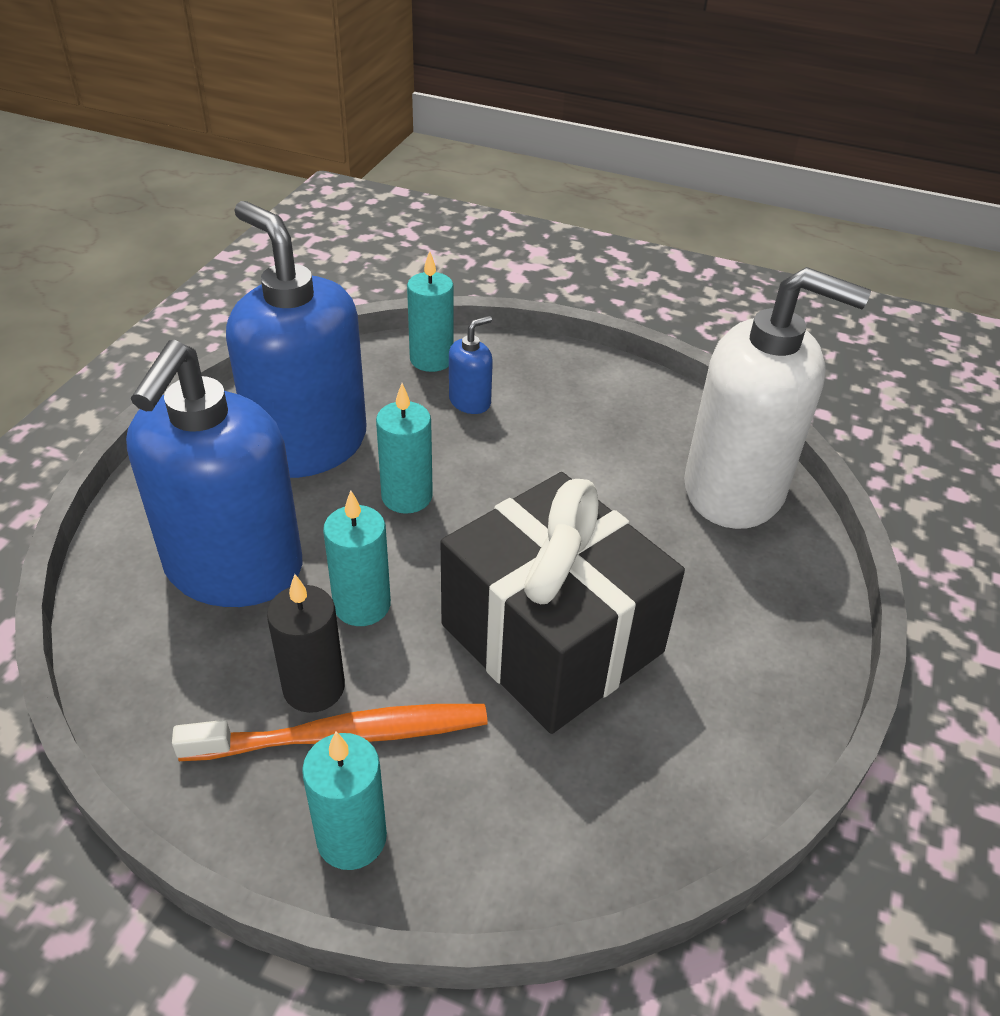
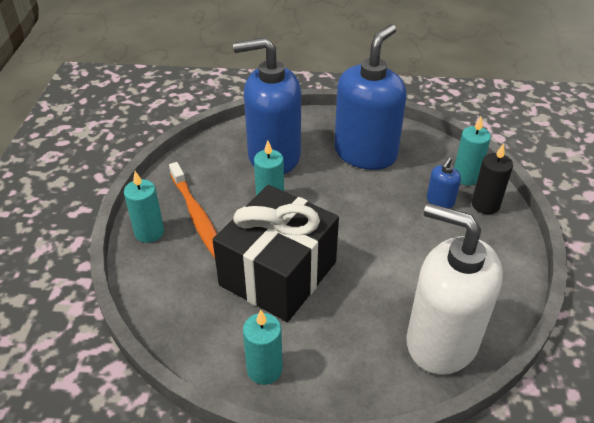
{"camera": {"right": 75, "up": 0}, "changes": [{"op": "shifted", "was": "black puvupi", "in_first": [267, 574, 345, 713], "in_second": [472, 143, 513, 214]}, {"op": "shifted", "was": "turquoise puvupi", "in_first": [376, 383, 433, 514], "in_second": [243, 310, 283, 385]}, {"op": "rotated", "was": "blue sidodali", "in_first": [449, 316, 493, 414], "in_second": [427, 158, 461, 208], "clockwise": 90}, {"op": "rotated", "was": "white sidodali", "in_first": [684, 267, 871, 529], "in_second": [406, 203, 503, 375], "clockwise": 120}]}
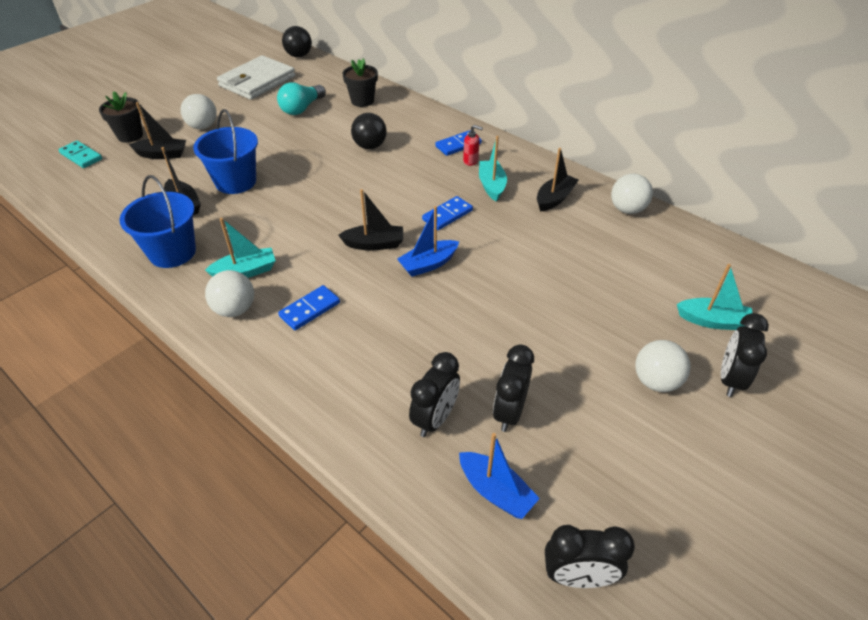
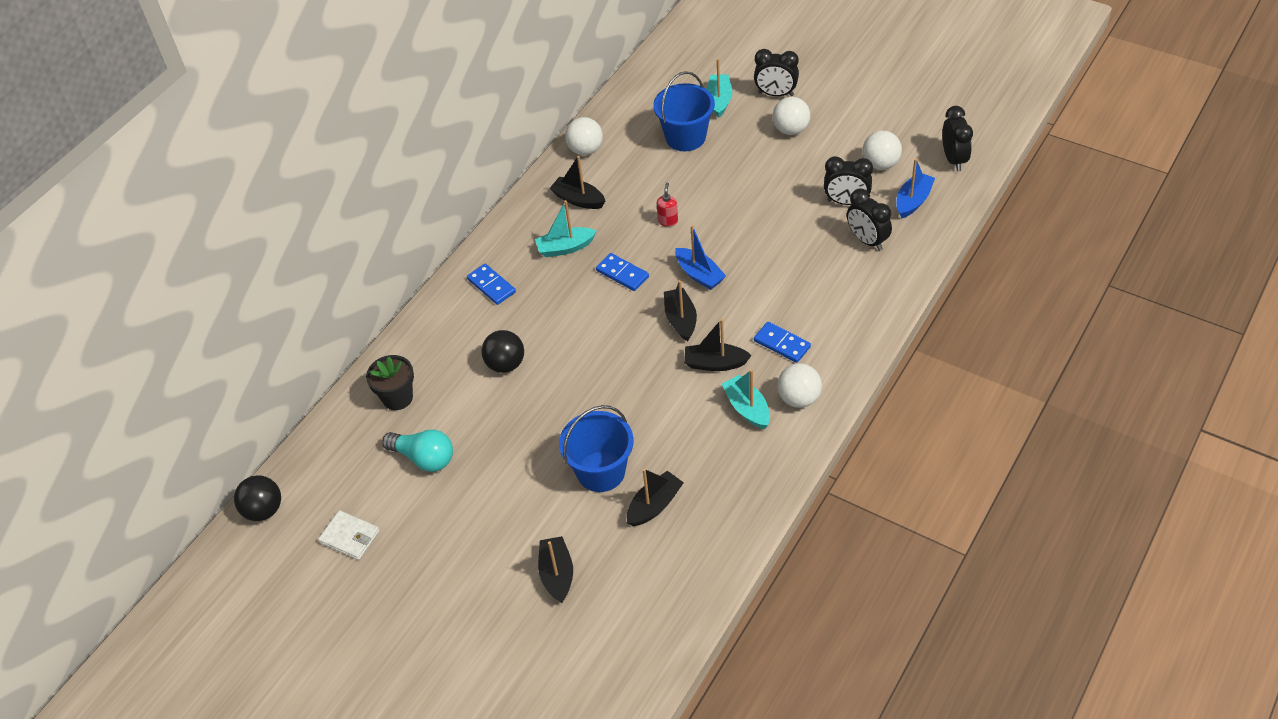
{"camera": {"right": -95, "up": 5}, "changes": [{"op": "gone", "was": "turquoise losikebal", "in_first": [58, 141, 102, 168]}, {"op": "gone", "was": "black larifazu", "in_first": [99, 91, 143, 143]}, {"op": "new", "now": "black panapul", "in_second": [684, 319, 752, 371]}, {"op": "shifted", "was": "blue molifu", "in_first": [119, 175, 196, 268], "in_second": [653, 71, 715, 151]}, {"op": "shifted", "was": "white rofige", "in_first": [180, 94, 217, 129], "in_second": [863, 131, 902, 170]}, {"op": "shifted", "was": "red sidodali", "in_first": [463, 125, 483, 166], "in_second": [657, 182, 678, 227]}, {"op": "rotated", "was": "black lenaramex", "in_first": [409, 352, 460, 437], "in_second": [847, 189, 892, 251], "clockwise": -150}, {"op": "scaled", "was": "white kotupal", "in_first": [217, 55, 295, 100], "in_second": [318, 510, 379, 560], "ratio": 0.53}]}
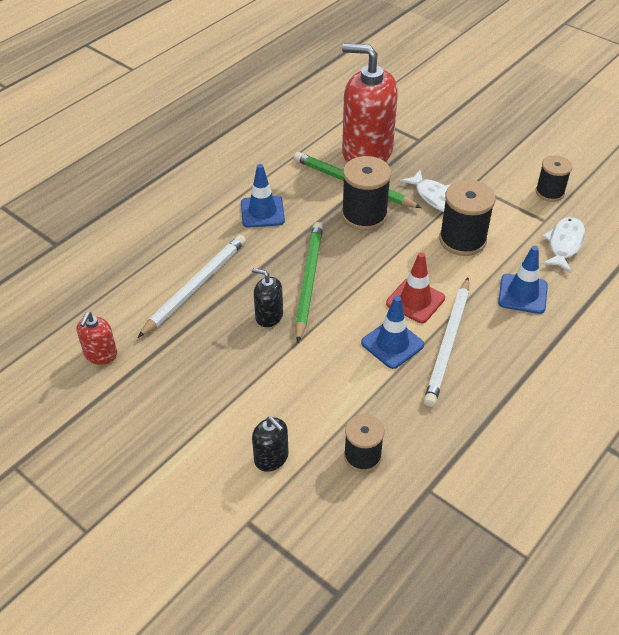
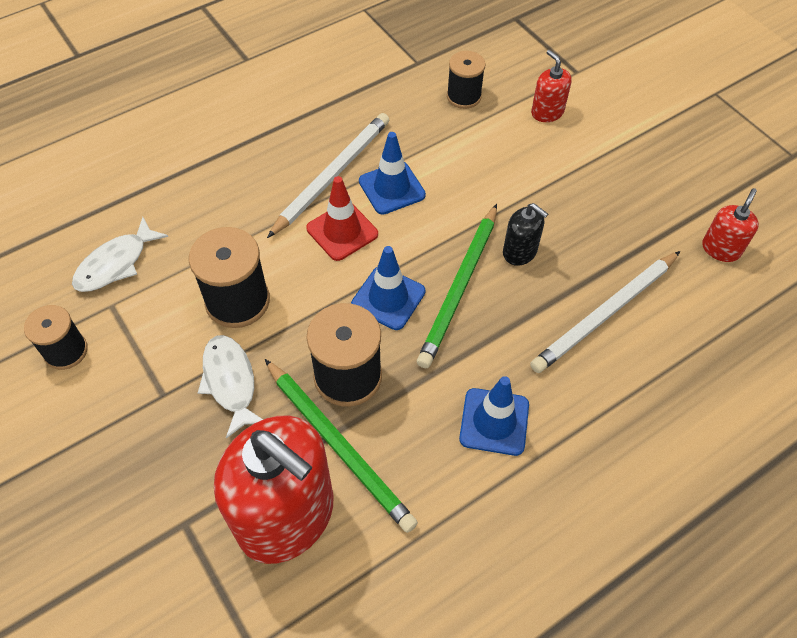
{"camera": {"right": -165, "up": 10}, "changes": [{"op": "shifted", "was": "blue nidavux", "in_first": [498, 246, 548, 314], "in_second": [351, 246, 425, 330]}, {"op": "repainted", "was": "black sidodali", "now": "red sidodali", "in_first": [252, 417, 289, 472], "in_second": [531, 50, 572, 122]}]}
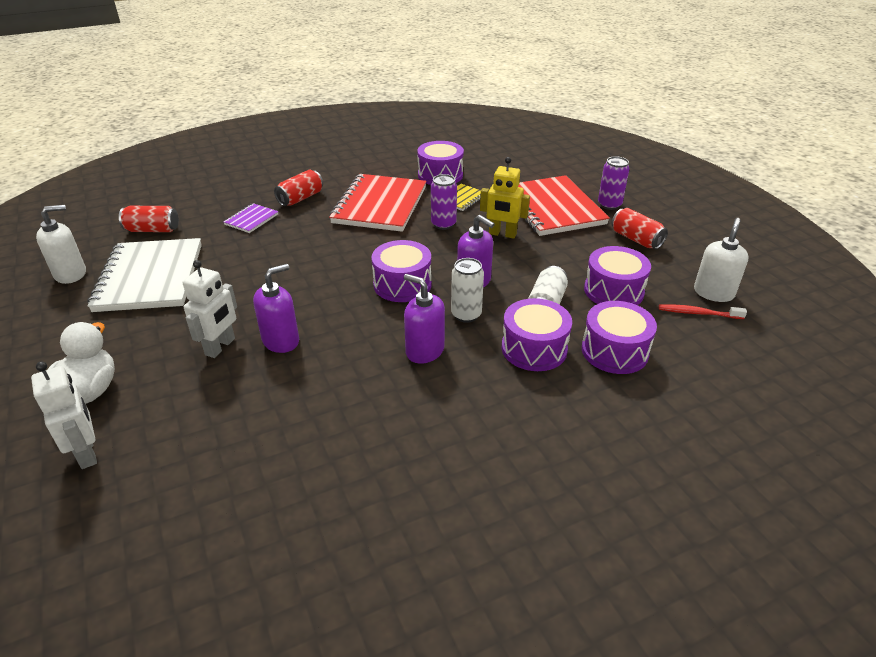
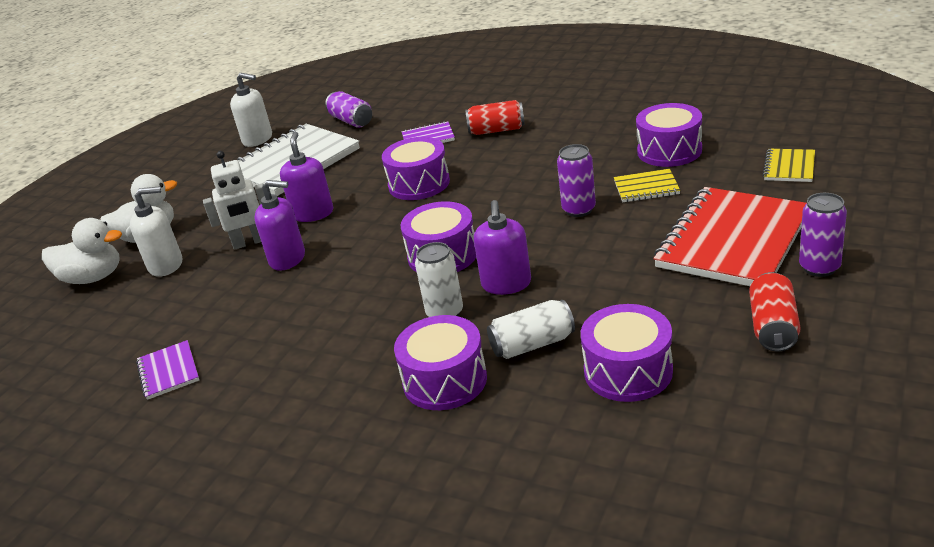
{"camera": {"right": 55, "up": -5}, "changes": [{"op": "gone", "was": "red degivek", "in_first": [329, 174, 427, 232]}, {"op": "gone", "was": "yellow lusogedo", "in_first": [480, 157, 530, 239]}, {"op": "gone", "was": "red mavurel", "in_first": [659, 304, 747, 319]}, {"op": "new", "now": "purple degivek", "in_second": [136, 340, 199, 400]}, {"op": "new", "now": "yellow degivek", "in_second": [762, 149, 815, 182]}, {"op": "shifted", "was": "purple sidodali", "in_first": [404, 274, 445, 364], "in_second": [280, 132, 333, 222]}, {"op": "shifted", "was": "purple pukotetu", "in_first": [582, 301, 657, 374], "in_second": [382, 137, 450, 200]}, {"op": "shifted", "was": "white sidodali", "in_first": [694, 218, 749, 302], "in_second": [130, 186, 182, 277]}, {"op": "swapped", "was": "white lusogedo", "now": "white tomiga", "in_first": [31, 362, 97, 469], "in_second": [42, 218, 122, 284]}, {"op": "repainted", "was": "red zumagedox", "now": "purple zumagedox", "in_first": [119, 206, 179, 232], "in_second": [325, 91, 372, 128]}]}
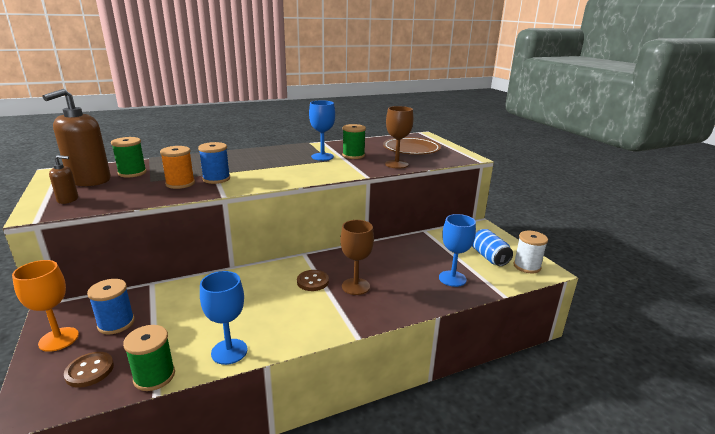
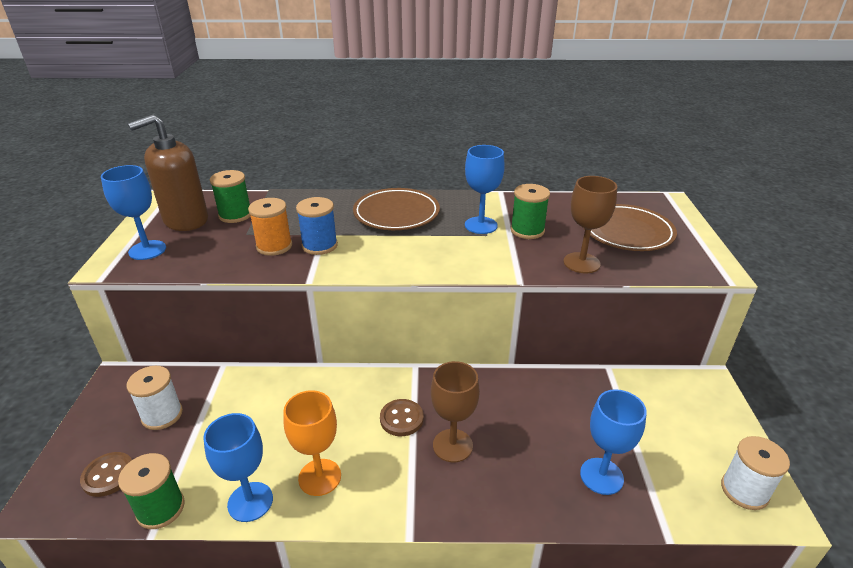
{"camera": {"right": 25, "up": 10}, "changes": [{"op": "gone", "was": "blue zumagedox", "in_first": [472, 229, 513, 266]}, {"op": "new", "now": "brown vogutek", "in_second": [353, 188, 440, 230]}, {"op": "shifted", "was": "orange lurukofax", "in_first": [12, 260, 79, 352], "in_second": [283, 390, 341, 496]}, {"op": "swapped", "was": "brown sidodali", "now": "blue lurukofax", "in_first": [49, 155, 78, 204], "in_second": [101, 165, 166, 260]}, {"op": "repainted", "was": "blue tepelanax", "now": "white tepelanax", "in_first": [87, 279, 135, 334], "in_second": [127, 366, 183, 430]}]}
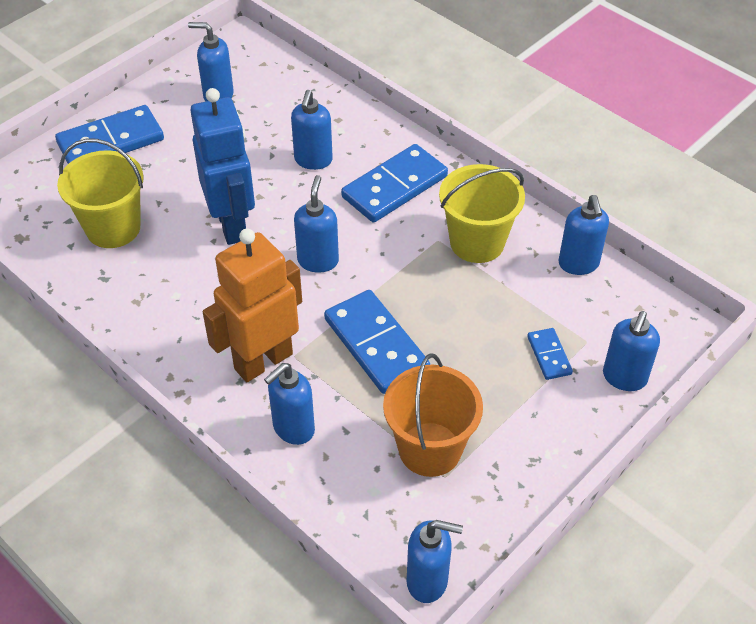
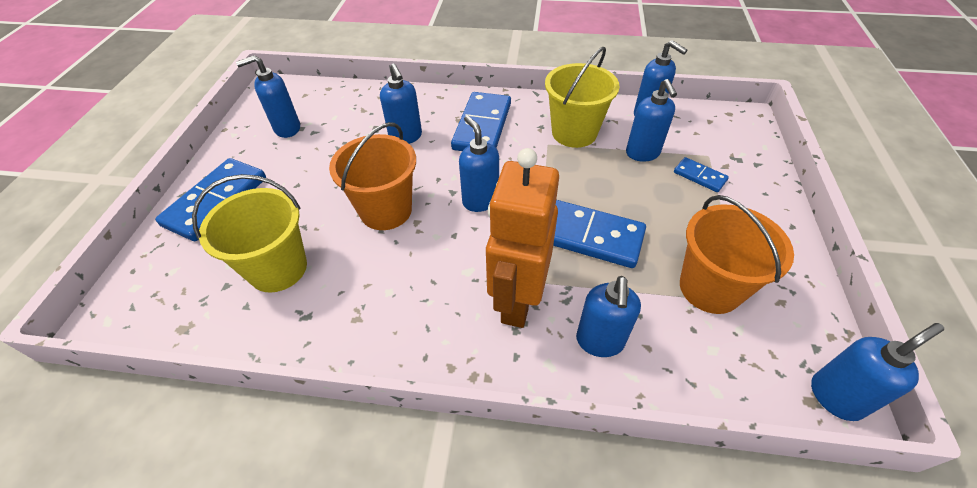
{"camera": {"right": -35, "up": 0}, "changes": [{"op": "shifted", "was": "blue sidodali", "in_first": [603, 311, 660, 391], "in_second": [626, 79, 677, 162]}, {"op": "swapped", "was": "blue lusogedo", "now": "orange molifu", "in_first": [190, 88, 255, 245], "in_second": [329, 122, 416, 230]}]}
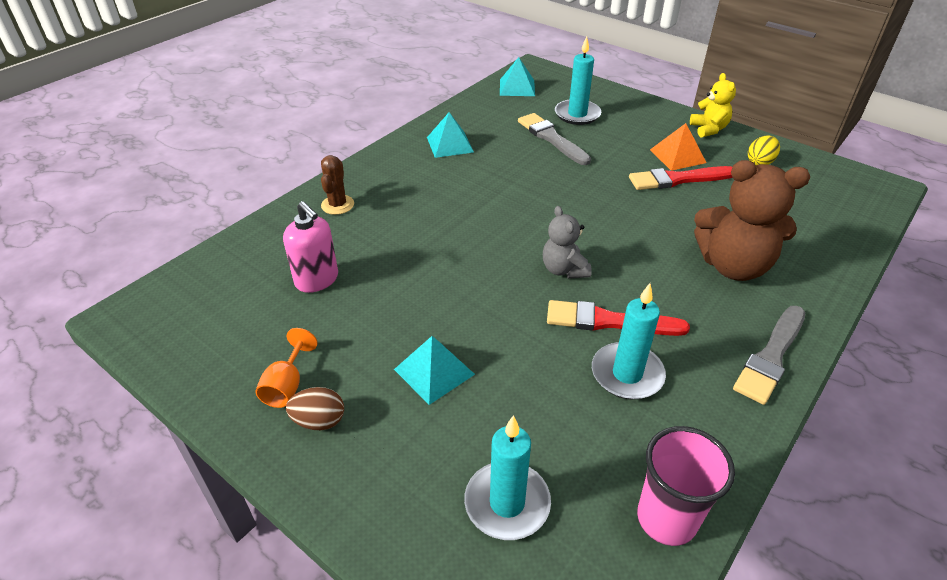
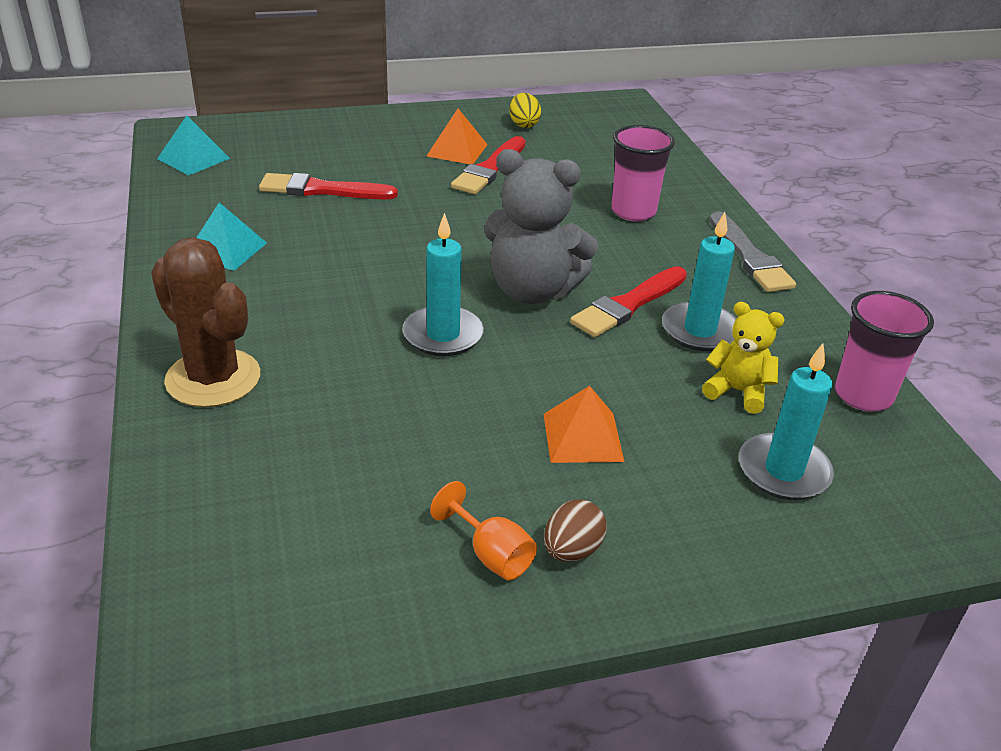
{"camera": {"right": -55, "up": -5}, "changes": [{"op": "gone", "was": "pink sidodali", "in_first": [283, 201, 338, 293]}, {"op": "shifted", "was": "turquoise puvupi", "in_first": [555, 37, 601, 125], "in_second": [403, 213, 484, 356]}, {"op": "shifted", "was": "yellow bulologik", "in_first": [690, 73, 736, 137], "in_second": [702, 302, 785, 414]}, {"op": "swapped", "was": "brown bulologik", "now": "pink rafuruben", "in_first": [694, 160, 810, 281], "in_second": [611, 125, 675, 221]}, {"op": "repainted", "was": "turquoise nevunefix", "now": "orange nevunefix", "in_first": [394, 336, 475, 405], "in_second": [544, 386, 624, 463]}, {"op": "repainted", "was": "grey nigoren", "now": "red nigoren", "in_first": [518, 113, 591, 165], "in_second": [259, 173, 398, 199]}, {"op": "scaled", "was": "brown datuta", "in_first": [321, 155, 354, 215], "in_second": [151, 237, 260, 407], "ratio": 1.81}, {"op": "scaled", "was": "grey bulologik", "in_first": [543, 206, 592, 279], "in_second": [484, 149, 599, 304], "ratio": 1.81}]}
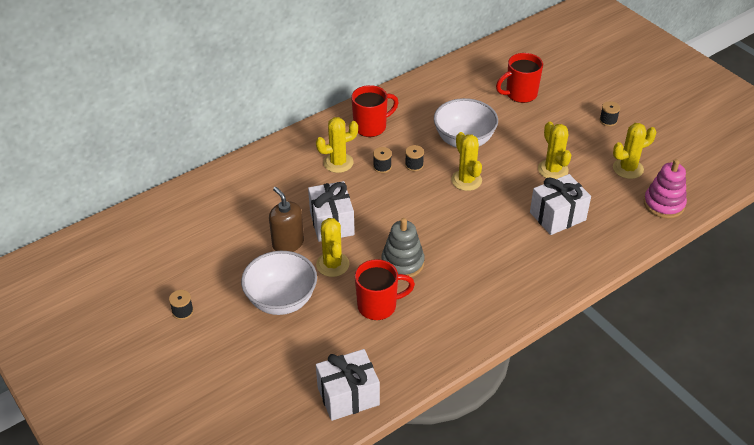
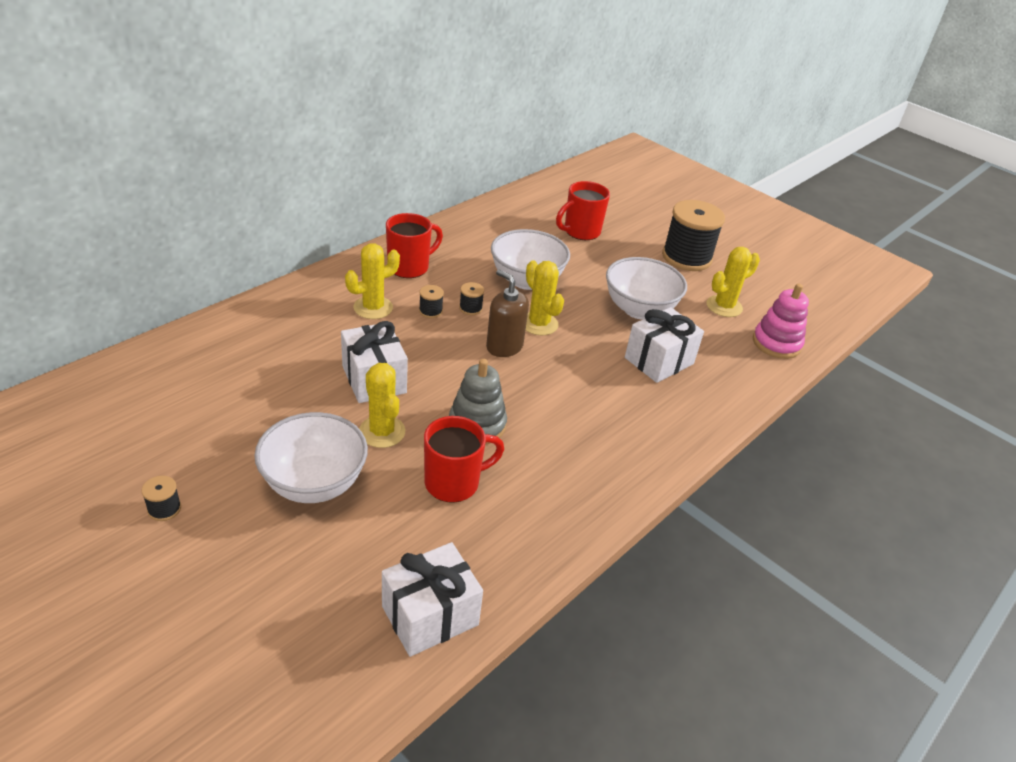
{"camera": {"right": -15, "up": -5}, "changes": [{"op": "shifted", "was": "brown sidodali", "in_first": [269, 187, 304, 252], "in_second": [486, 270, 529, 357]}, {"op": "swapped", "was": "yellow datuta", "now": "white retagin", "in_first": [538, 122, 571, 179], "in_second": [606, 257, 687, 319]}, {"op": "scaled", "was": "black tepelanax", "in_first": [600, 101, 620, 126], "in_second": [662, 200, 725, 271], "ratio": 2.43}]}
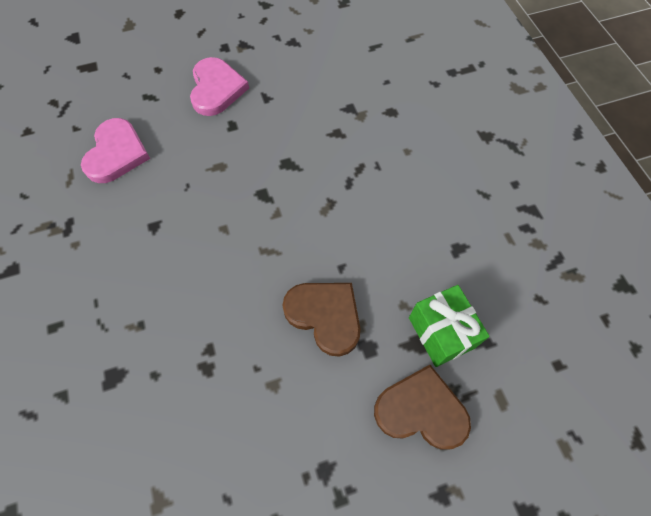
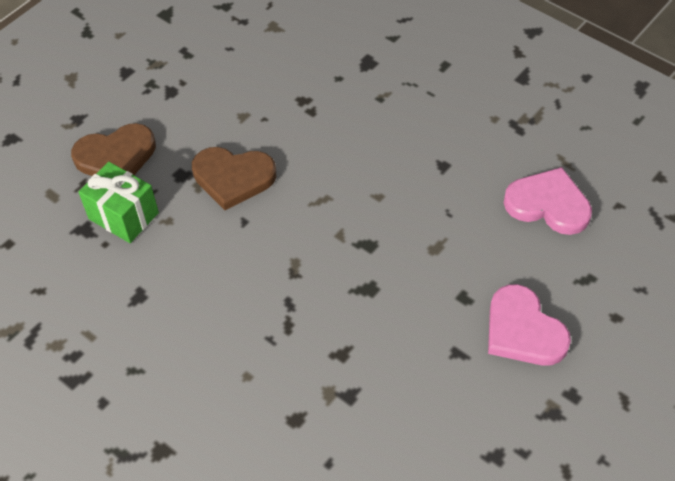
{"camera": {"right": 150, "up": -10}, "changes": [{"op": "rotated", "was": "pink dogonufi", "in_first": [81, 118, 150, 183], "in_second": [504, 167, 592, 235], "clockwise": 135}]}
